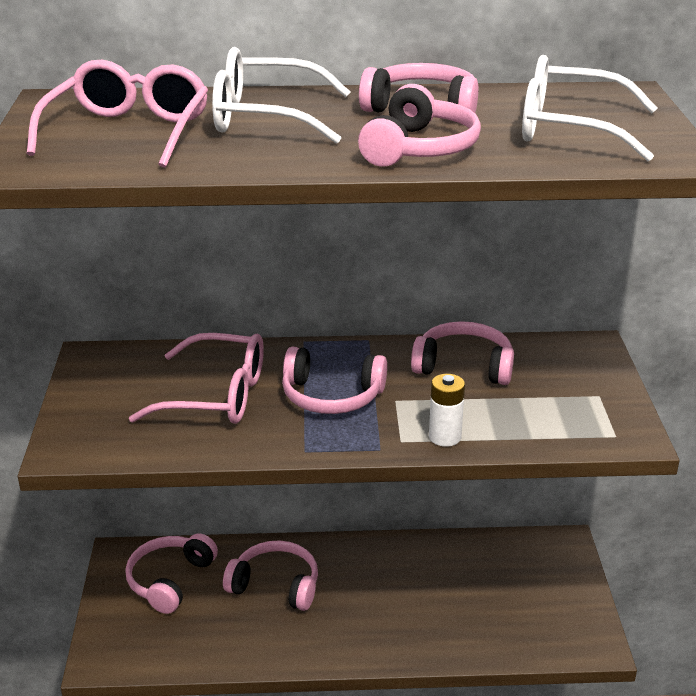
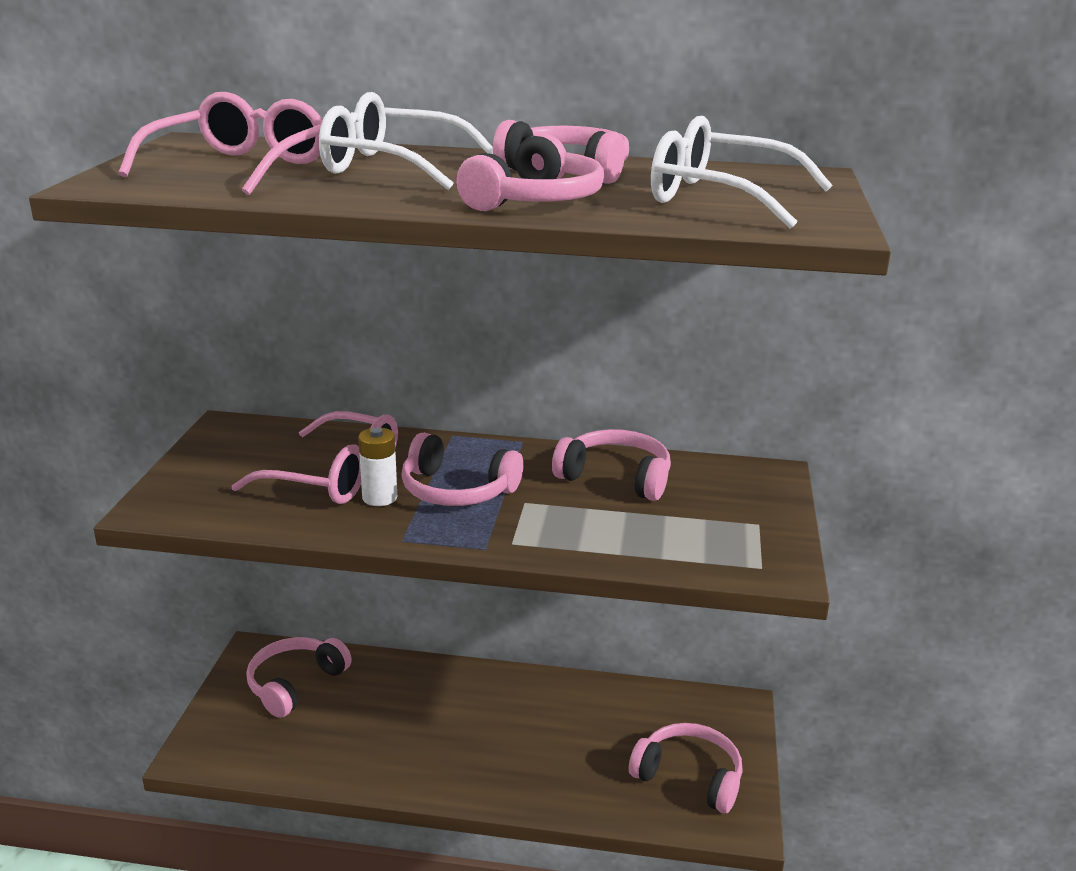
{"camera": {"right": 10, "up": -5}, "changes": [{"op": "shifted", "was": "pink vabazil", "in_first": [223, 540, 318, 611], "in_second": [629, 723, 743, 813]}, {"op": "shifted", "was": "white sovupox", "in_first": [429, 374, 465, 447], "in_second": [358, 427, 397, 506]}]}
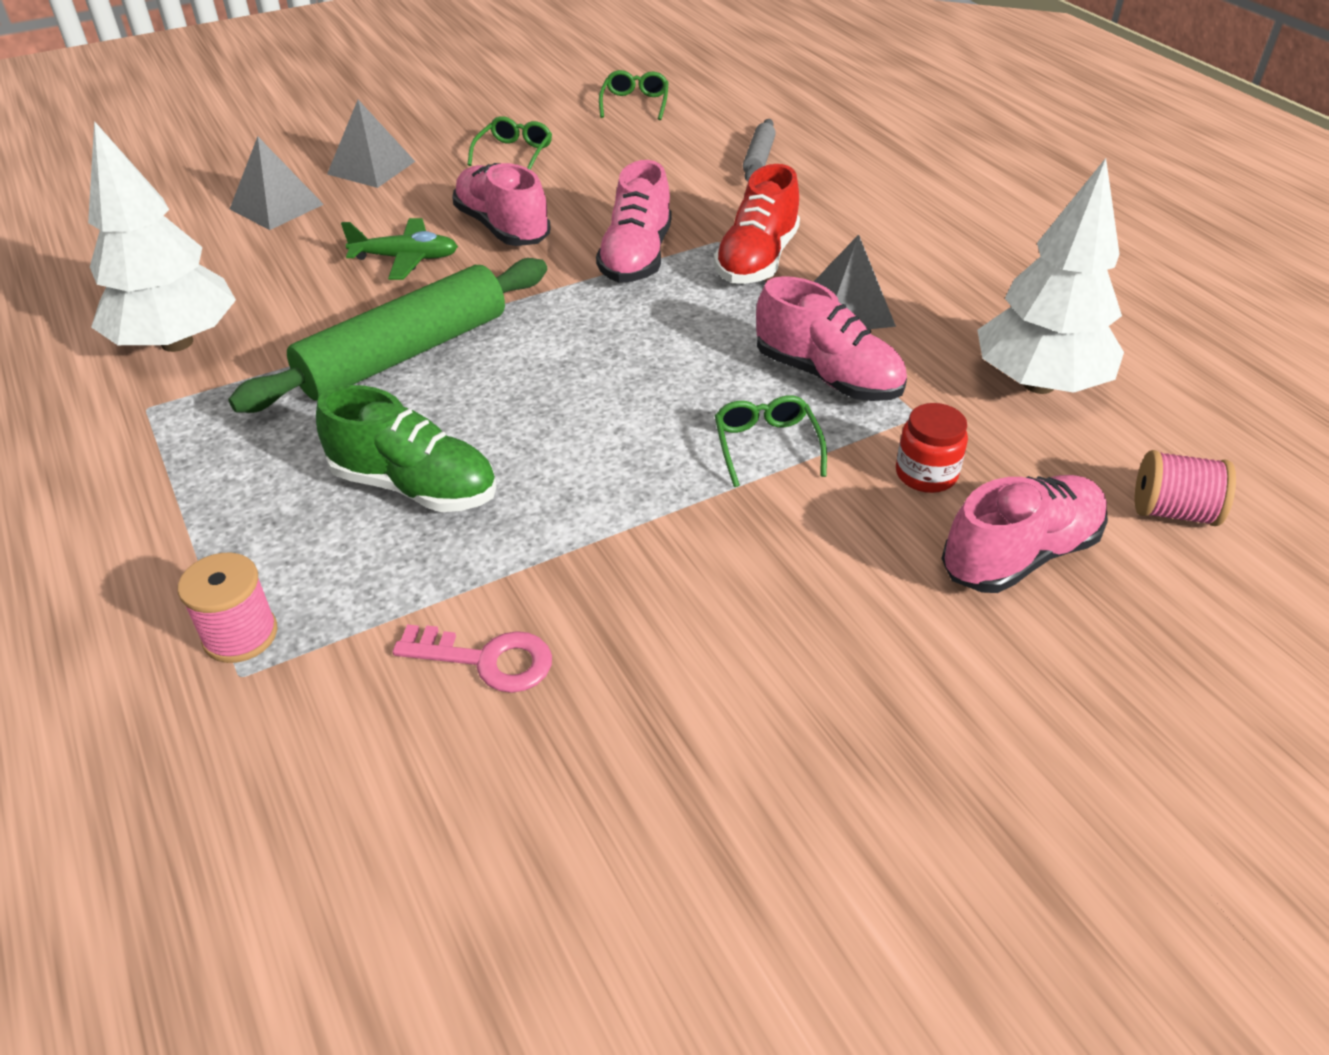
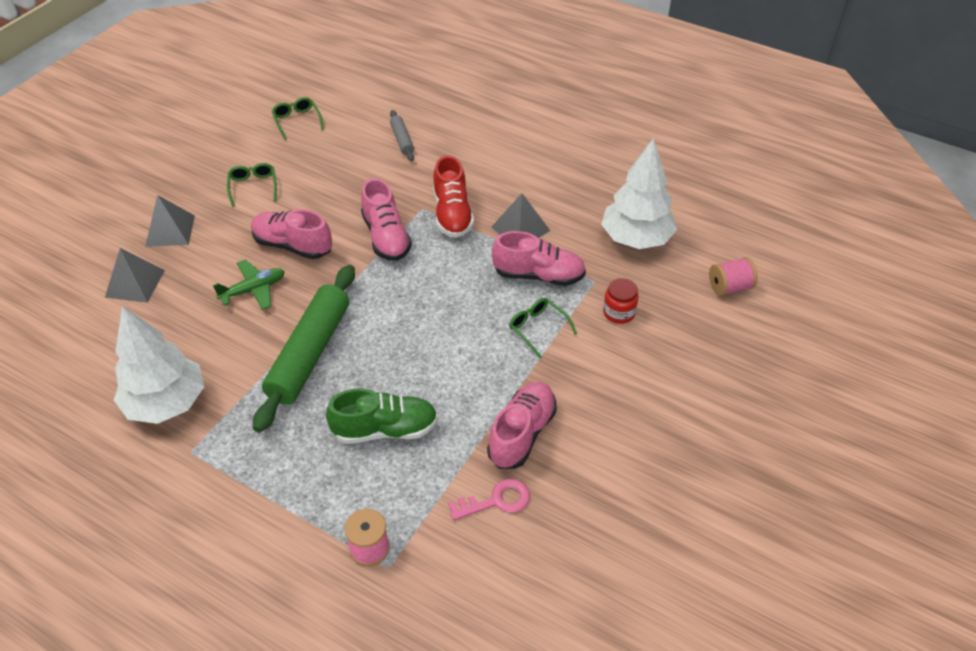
{"camera": {"right": -30, "up": 5}, "changes": [{"op": "shifted", "was": "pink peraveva", "in_first": [941, 475, 1108, 593], "in_second": [487, 382, 557, 469]}]}
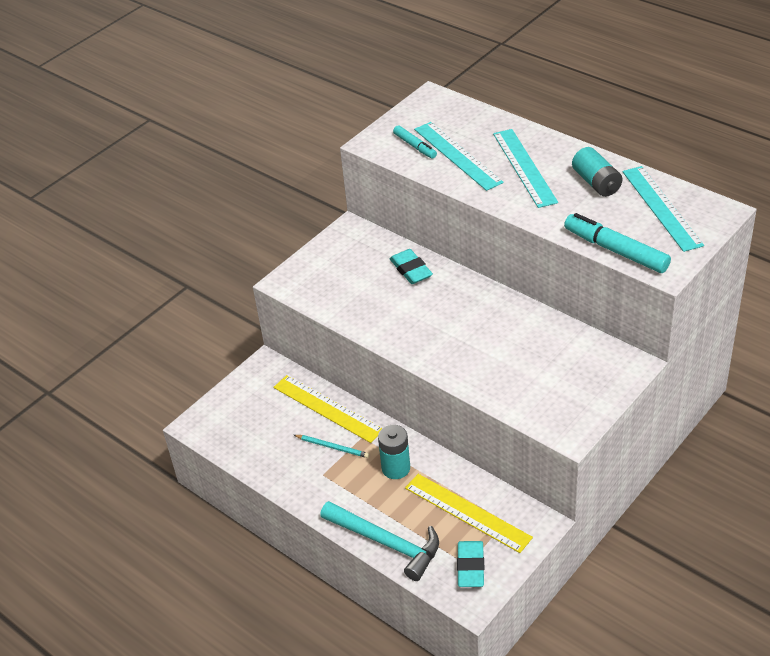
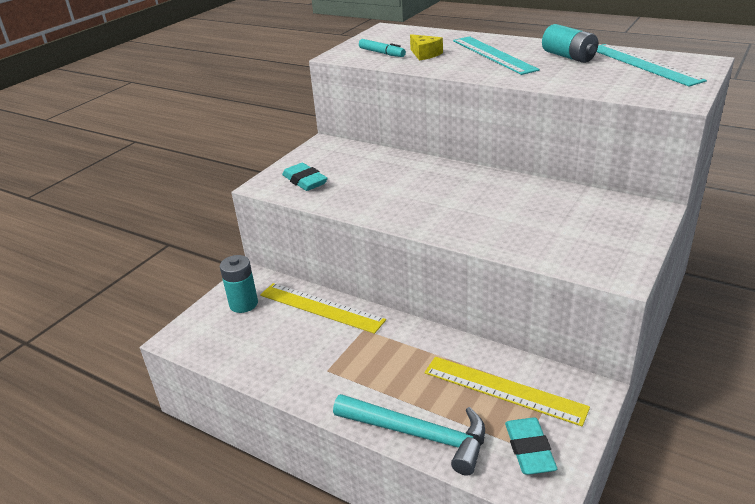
{"camera": {"right": -10, "up": -10}, "changes": [{"op": "gone", "was": "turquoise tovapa", "in_first": [294, 435, 369, 458]}, {"op": "gone", "was": "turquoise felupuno", "in_first": [564, 213, 671, 273]}, {"op": "shifted", "was": "turquoise sovupox", "in_first": [378, 425, 410, 479], "in_second": [220, 255, 258, 313]}, {"op": "shifted", "was": "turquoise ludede", "in_first": [390, 249, 433, 284], "in_second": [282, 163, 328, 191]}, {"op": "swapped", "was": "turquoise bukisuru", "now": "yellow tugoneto", "in_first": [414, 122, 504, 191], "in_second": [410, 34, 443, 61]}]}
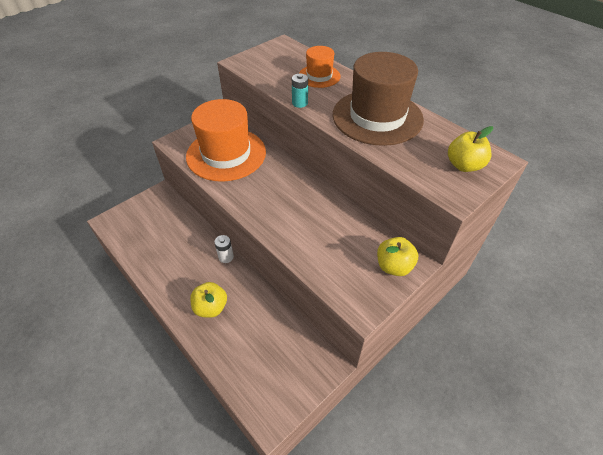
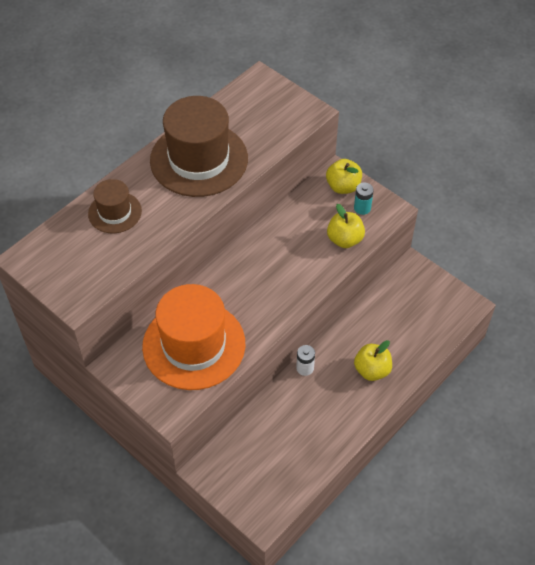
{"camera": {"right": -95, "up": 5}, "changes": [{"op": "shifted", "was": "turquoise sovupox", "in_first": [292, 74, 308, 108], "in_second": [354, 183, 374, 215]}, {"op": "shifted", "was": "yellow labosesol", "in_first": [448, 126, 493, 172], "in_second": [327, 204, 365, 248]}, {"op": "repainted", "was": "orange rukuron", "now": "brown rukuron", "in_first": [299, 46, 341, 88], "in_second": [88, 179, 142, 233]}]}
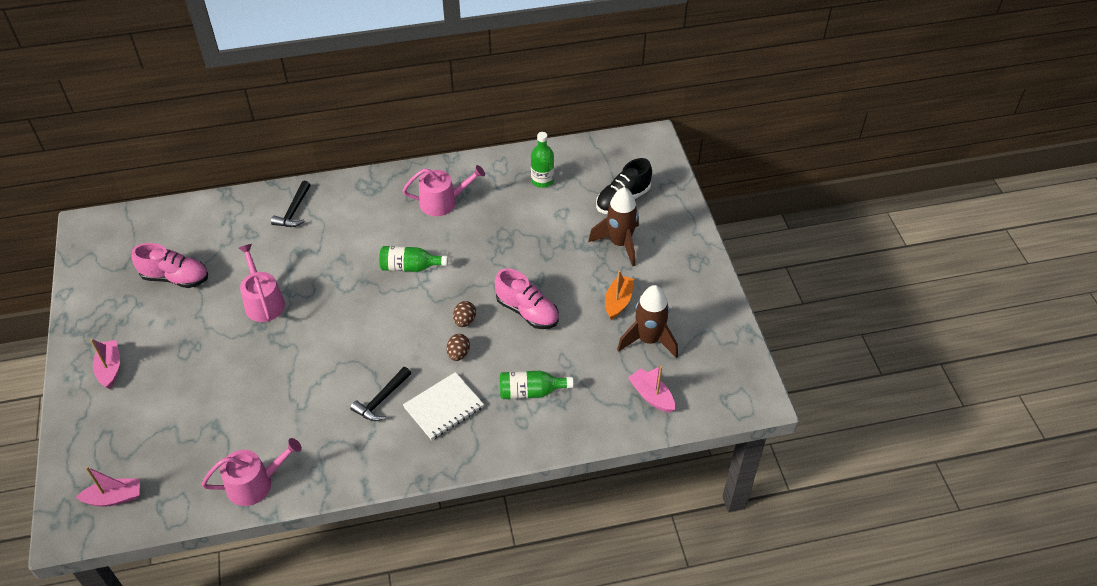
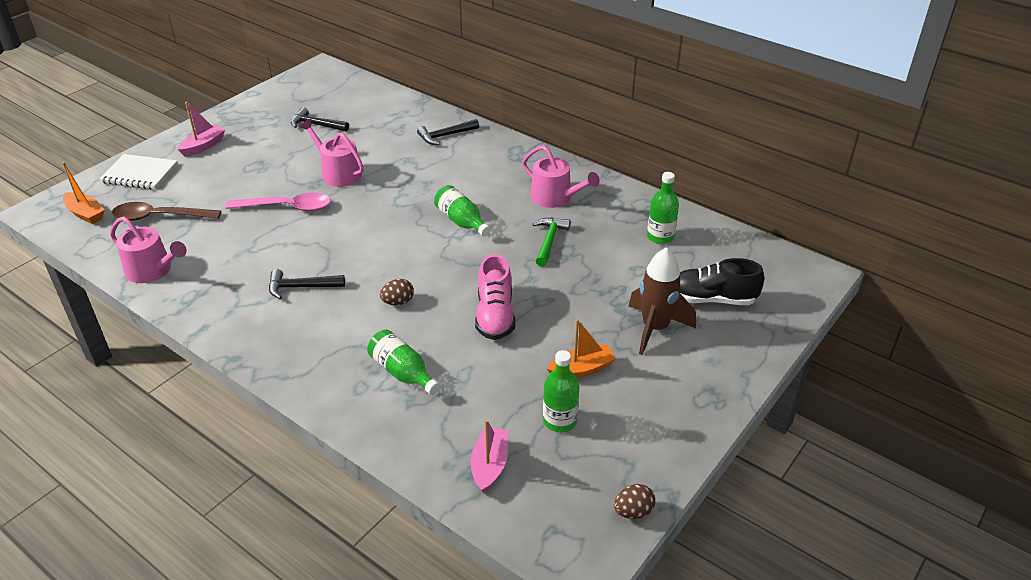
{"camera": {"right": 50, "up": -10}, "changes": [{"op": "new", "now": "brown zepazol", "in_second": [112, 202, 221, 221]}, {"op": "new", "now": "pink zepazol", "in_second": [226, 193, 331, 211]}, {"op": "new", "now": "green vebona", "in_second": [533, 218, 571, 267]}, {"op": "shifted", "was": "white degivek", "in_first": [403, 372, 484, 440], "in_second": [99, 154, 178, 189]}, {"op": "shifted", "was": "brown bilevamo", "in_first": [453, 301, 476, 327], "in_second": [614, 484, 656, 519]}, {"op": "swapped", "was": "pink peraveva", "now": "black vebona", "in_first": [132, 243, 208, 288], "in_second": [291, 107, 349, 132]}, {"op": "swapped", "was": "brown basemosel", "now": "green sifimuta", "in_first": [617, 285, 678, 358], "in_second": [543, 350, 579, 432]}, {"op": "repainted", "was": "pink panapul", "now": "orange panapul", "in_first": [76, 466, 140, 507], "in_second": [62, 162, 105, 224]}, {"op": "rotated", "was": "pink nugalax", "in_first": [239, 244, 285, 322], "in_second": [299, 119, 364, 187], "clockwise": -75}]}
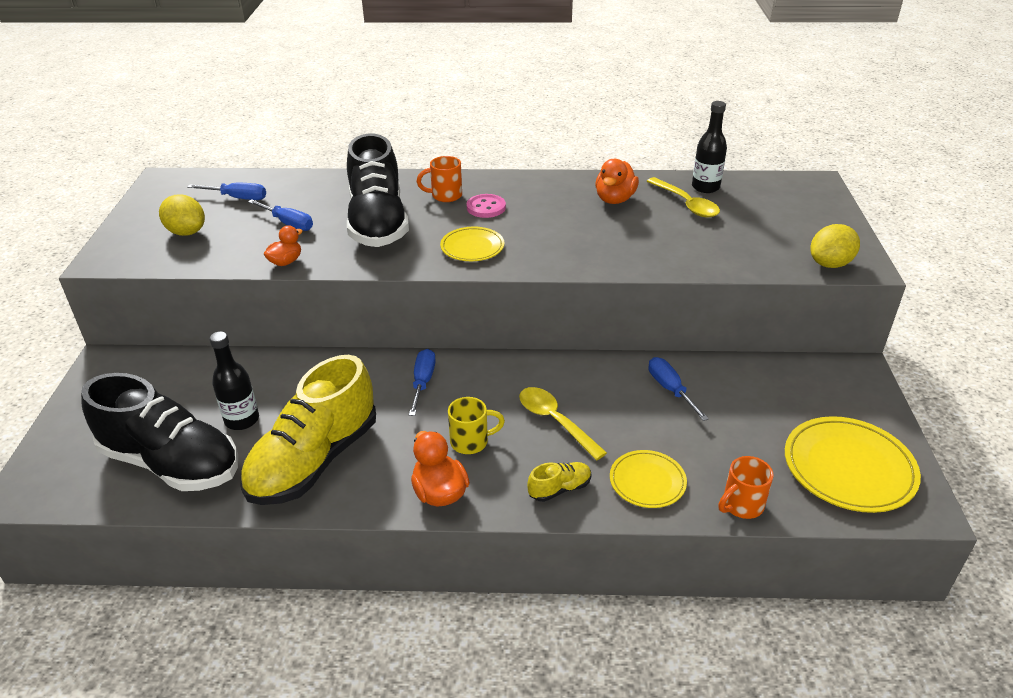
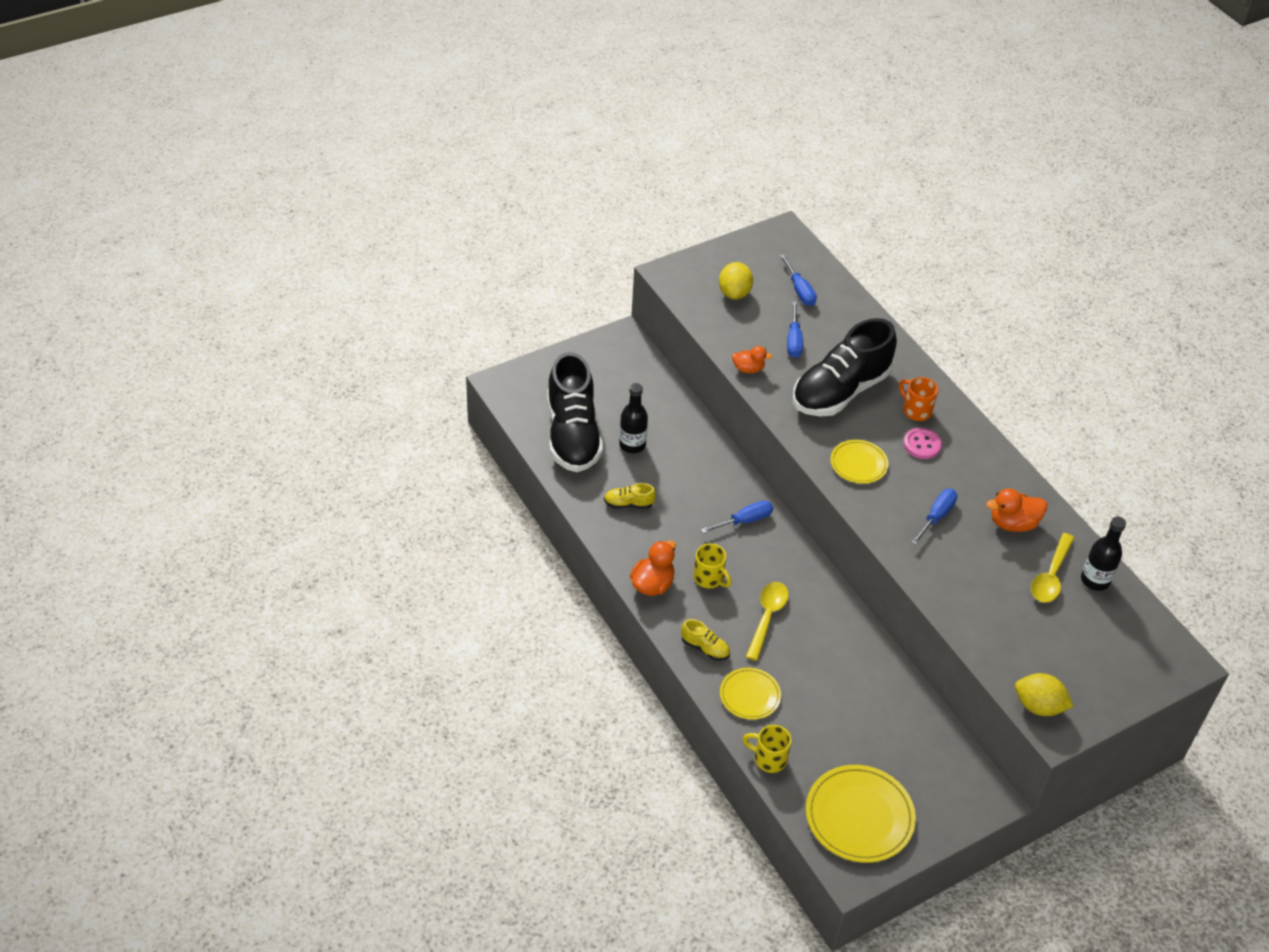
{"camera": {"right": 55, "up": 10}, "changes": [{"op": "shifted", "was": "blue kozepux", "in_first": [648, 357, 709, 421], "in_second": [911, 489, 957, 545]}, {"op": "repainted", "was": "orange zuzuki", "now": "yellow zuzuki", "in_first": [718, 456, 774, 519], "in_second": [742, 725, 791, 773]}, {"op": "scaled", "was": "yellow peraveva", "in_first": [240, 355, 376, 505], "in_second": [604, 483, 656, 509], "ratio": 0.4}]}
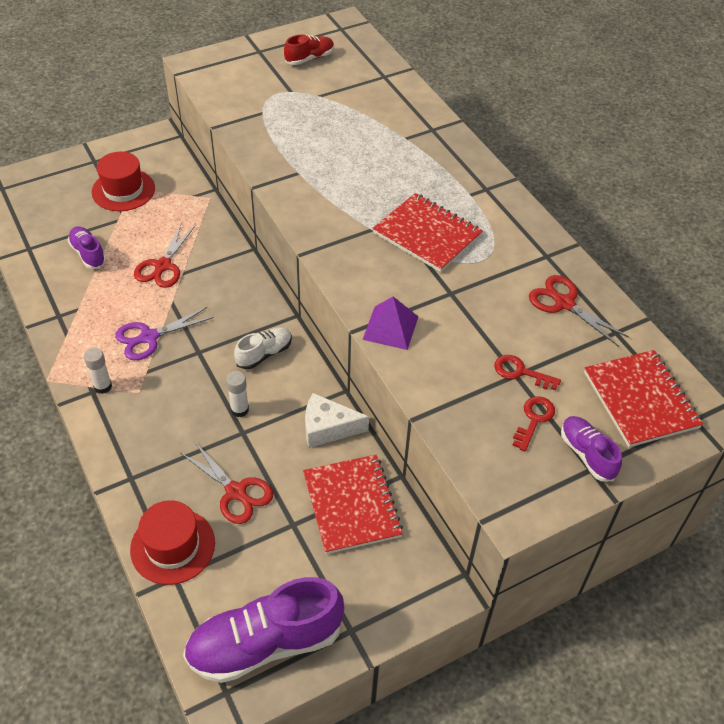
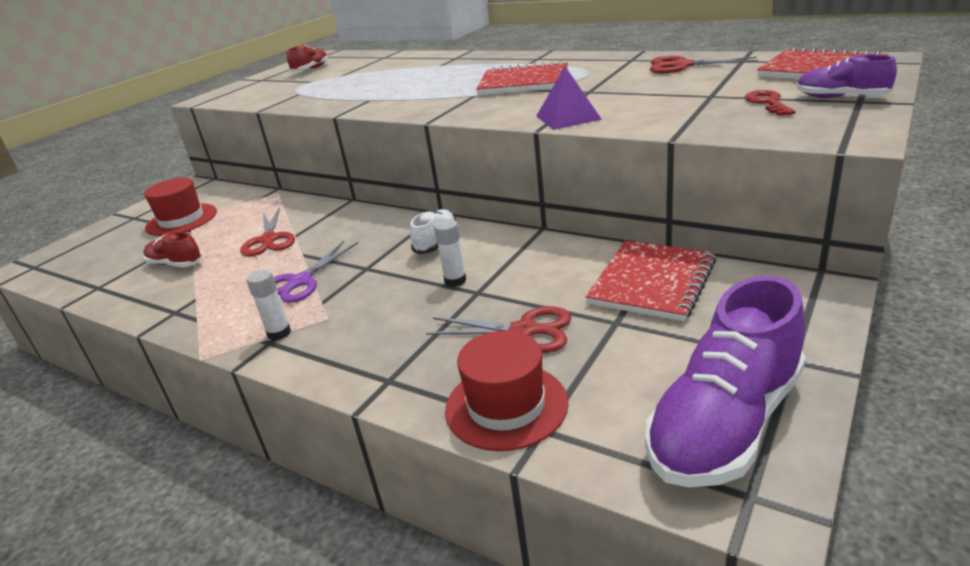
{"camera": {"right": -25, "up": -20}, "changes": [{"op": "gone", "was": "white tugoneto", "in_first": [305, 393, 369, 448]}, {"op": "gone", "was": "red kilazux", "in_first": [494, 355, 561, 390]}, {"op": "repainted", "was": "purple peraveva", "now": "red peraveva", "in_first": [68, 226, 106, 269], "in_second": [143, 232, 203, 267]}, {"op": "rotated", "was": "red degivek", "in_first": [303, 455, 403, 554], "in_second": [586, 241, 716, 321], "clockwise": 75}]}
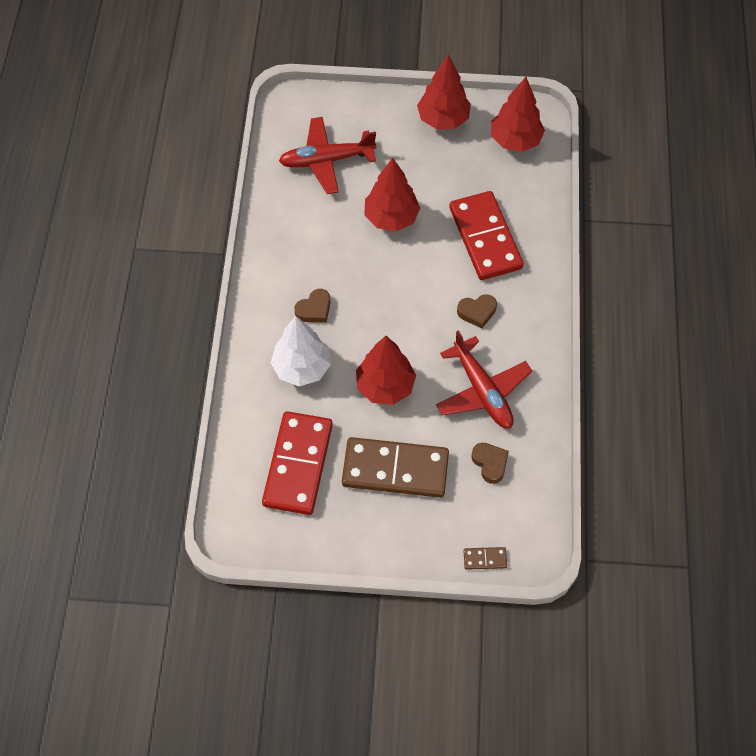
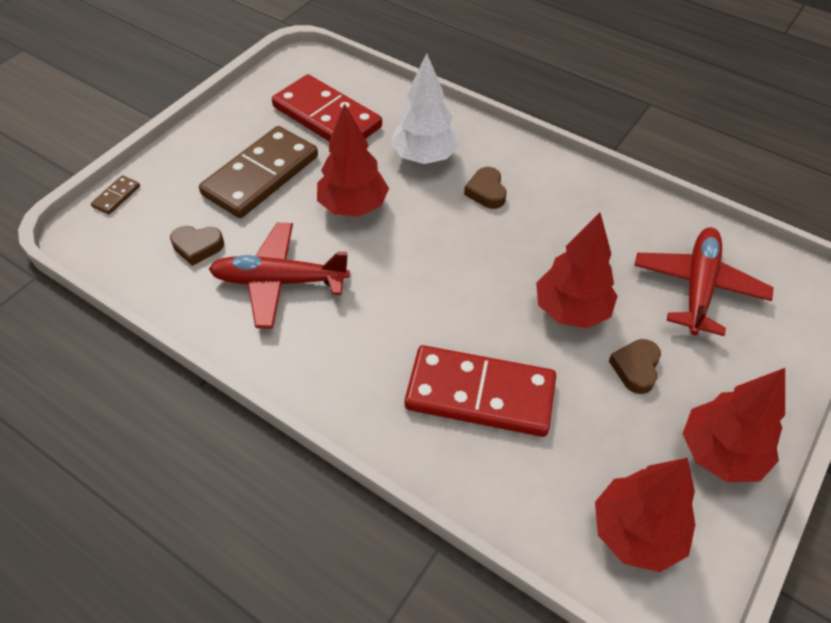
{"camera": {"right": 120, "up": -10}, "changes": [{"op": "shifted", "was": "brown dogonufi", "in_first": [457, 294, 497, 329], "in_second": [609, 339, 661, 394]}]}
